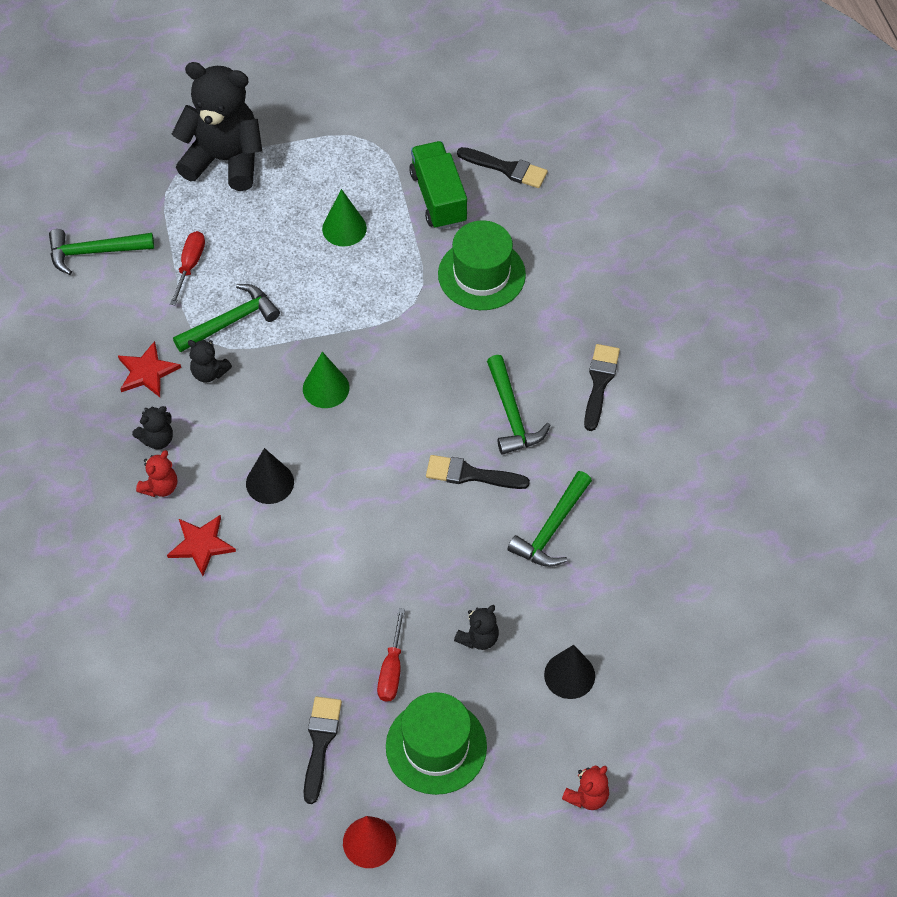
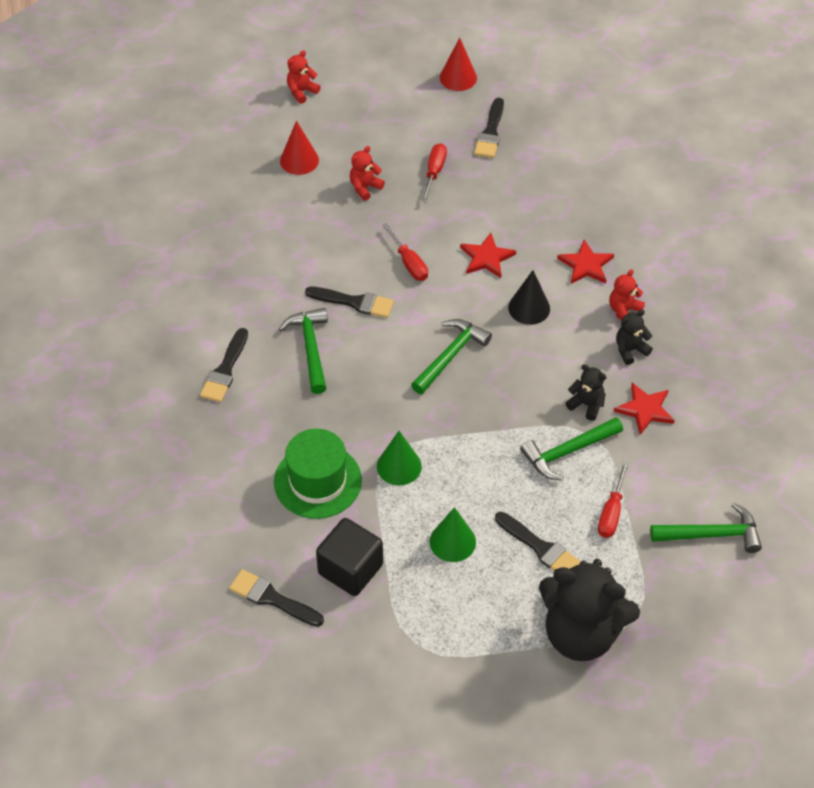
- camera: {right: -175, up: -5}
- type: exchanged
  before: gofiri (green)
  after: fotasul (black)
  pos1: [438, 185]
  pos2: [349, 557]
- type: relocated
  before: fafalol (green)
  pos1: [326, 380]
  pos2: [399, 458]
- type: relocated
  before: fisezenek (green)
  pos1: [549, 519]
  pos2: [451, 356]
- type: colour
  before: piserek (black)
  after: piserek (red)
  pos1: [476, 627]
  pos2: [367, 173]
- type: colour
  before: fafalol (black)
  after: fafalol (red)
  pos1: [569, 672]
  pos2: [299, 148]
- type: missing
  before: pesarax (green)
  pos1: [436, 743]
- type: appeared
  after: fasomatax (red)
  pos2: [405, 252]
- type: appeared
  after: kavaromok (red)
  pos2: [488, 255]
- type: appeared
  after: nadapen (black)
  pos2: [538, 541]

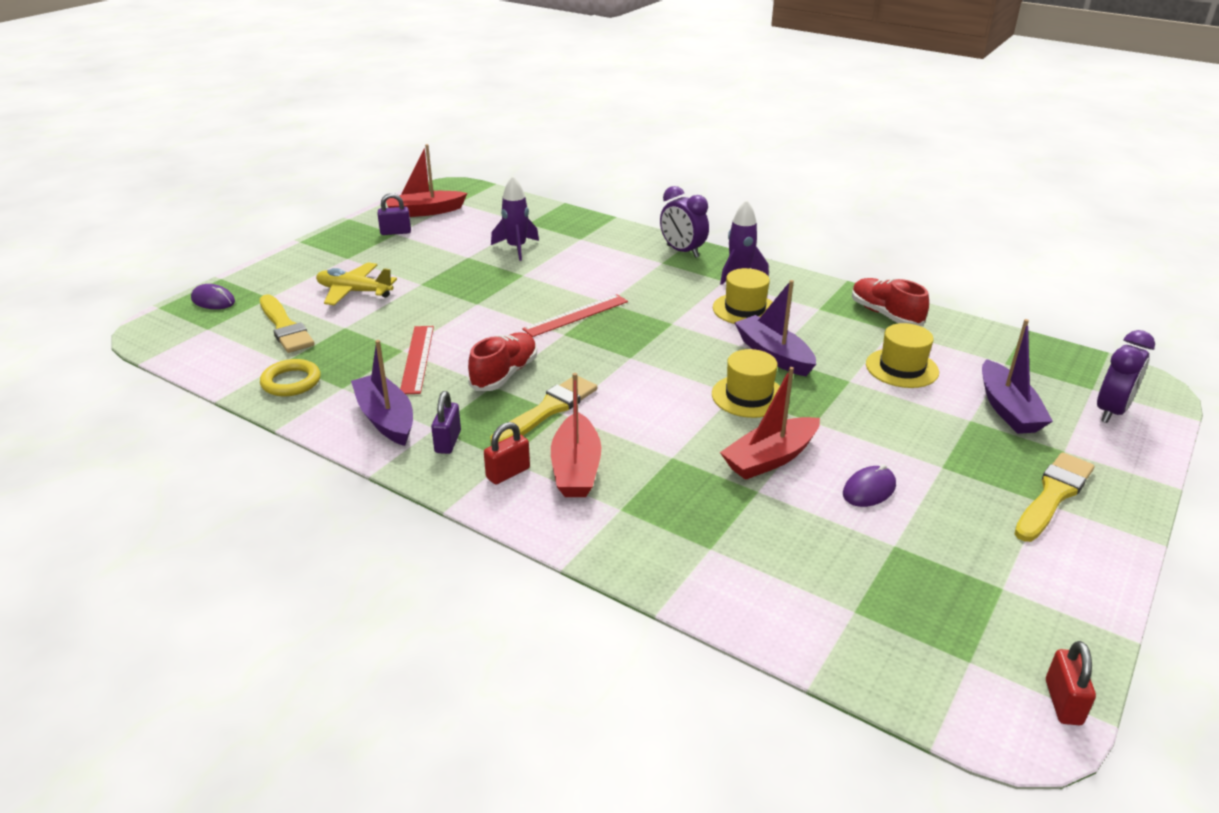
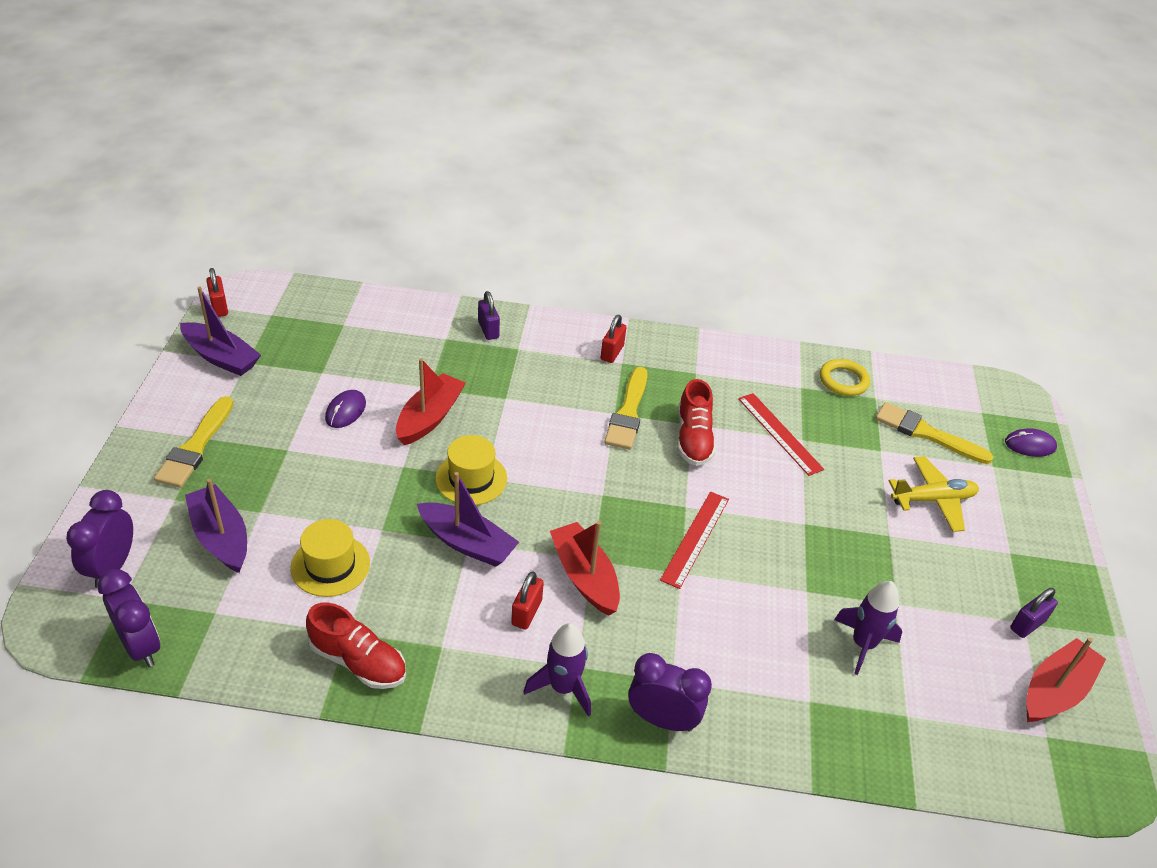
- camera: {right: 150, up: 10}
- type: exchanged
  before: pesarax (yellow)
  after: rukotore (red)
  pos1: [742, 296]
  pos2: [527, 600]
- type: relocated
  before: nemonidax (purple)
  pos1: [382, 393]
  pos2: [220, 331]
- type: relocated
  before: nemonidax (red)
  pos1: [576, 435]
  pos2: [585, 568]
- type: relocated
  before: rukotore (purple)
  pos1: [446, 422]
  pos2: [489, 315]
- type: appeared
  after: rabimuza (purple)
  pos2: [129, 618]

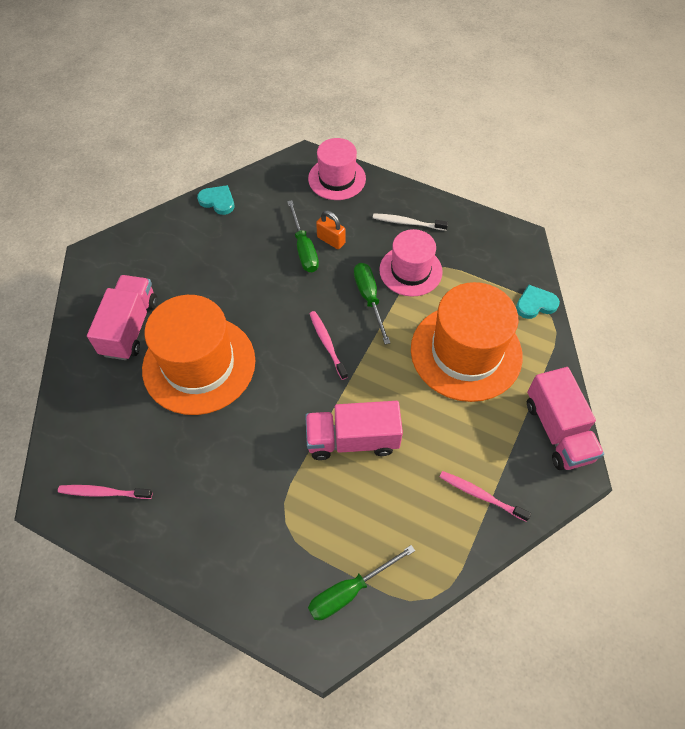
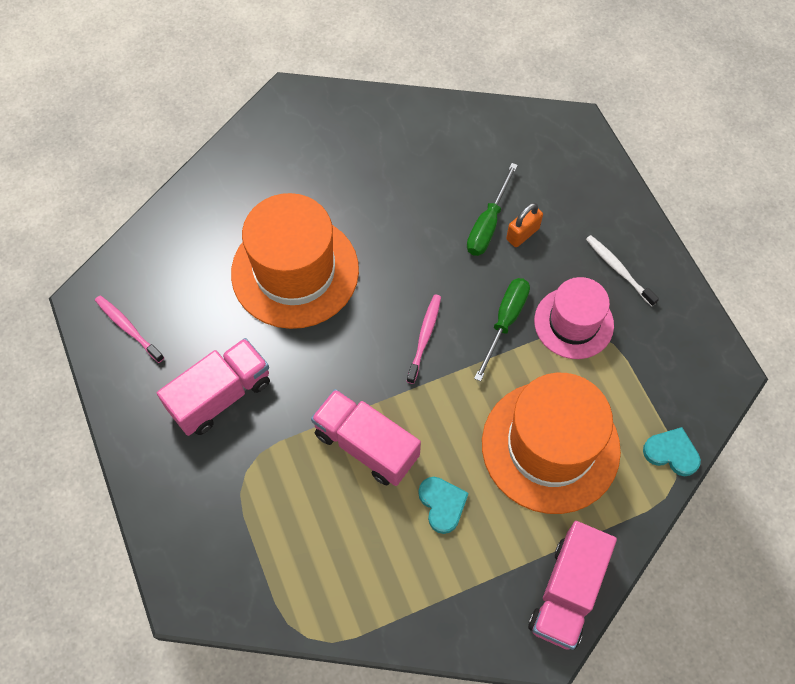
- camera: {right: 40, up: 5}
- type: missing
  before: pesarax (pink)
  pos1: [337, 169]
- type: relocated
  before: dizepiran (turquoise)
  pos1: [215, 200]
  pos2: [443, 505]
- type: spun
  before: rukotore (orange)
  pos1: [330, 230]
  pos2: [524, 225]
  turn: 60
- type: relocated
  before: gofiri (pink)
  pos1: [122, 317]
  pos2: [213, 387]
- type: missing
  before: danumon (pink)
  pos1: [485, 496]
- type: missing
  before: fasomatax (green)
  pos1: [361, 582]

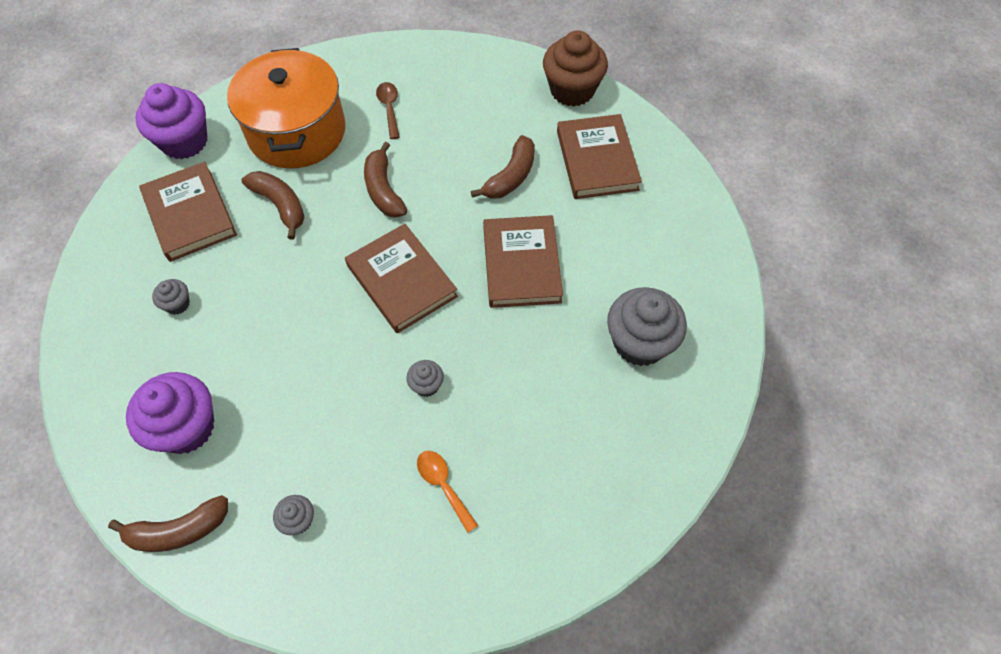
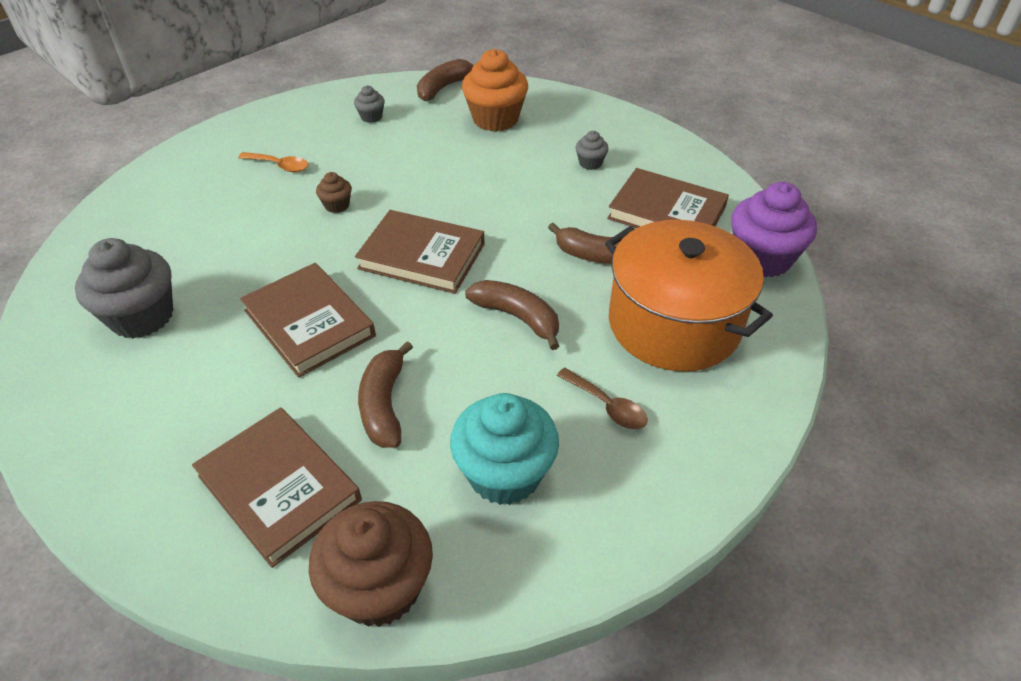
- camera: {right: 145, up: -15}
- type: colour
  before: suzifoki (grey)
  after: suzifoki (brown)
  pos1: [425, 378]
  pos2: [334, 192]
- type: colour
  before: suzifoki (purple)
  after: suzifoki (orange)
  pos1: [170, 413]
  pos2: [495, 90]
- type: appeared
  after: suzifoki (turquoise)
  pos2: [504, 449]

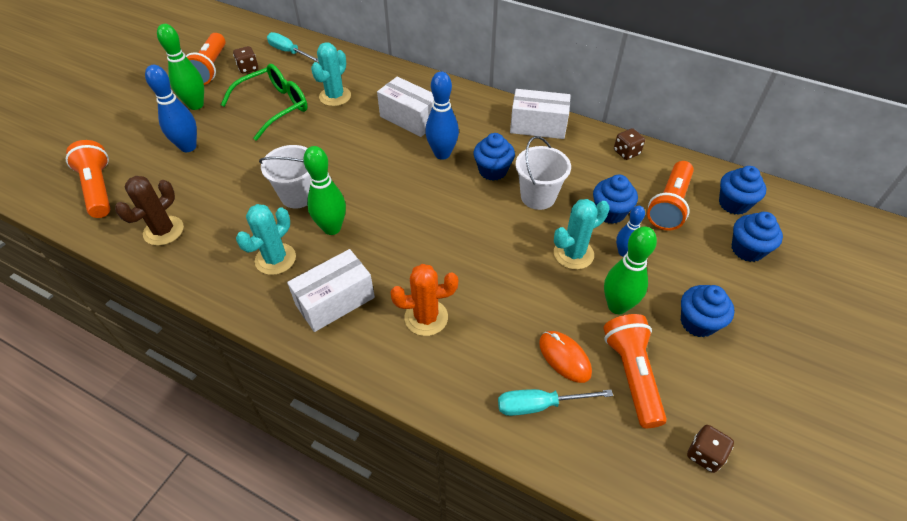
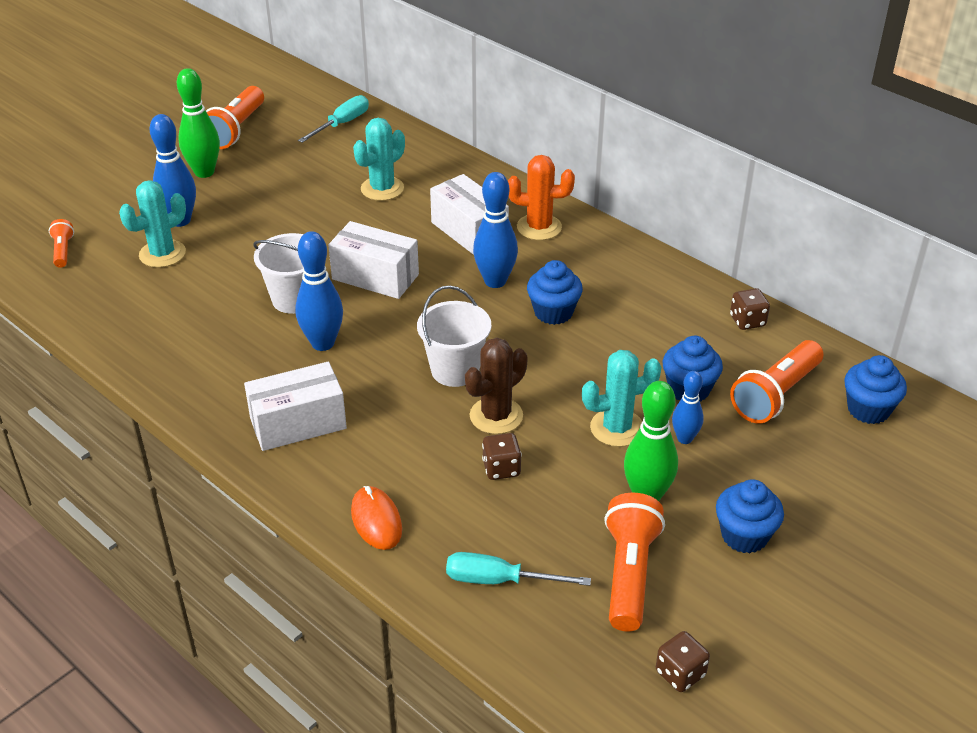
- camera: {right: 15, up: -10}
- type: spun
  before: fasomatax (turquoise)
  pos1: [293, 47]
  pos2: [333, 119]
  turn: 75
- type: relocated
  before: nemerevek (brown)
  pos1: [245, 59]
  pos2: [502, 456]
- type: missing
  before: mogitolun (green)
  pos1: [264, 102]
- type: relocated
  before: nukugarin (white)
  pos1: [540, 114]
  pos2: [373, 260]
- type: relocated
  before: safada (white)
  pos1: [543, 173]
  pos2: [454, 336]
- type: size
  before: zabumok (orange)
  pos1: [88, 179]
  pos2: [61, 243]
  scale: 0.52
- type: colour
  before: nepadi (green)
  after: nepadi (blue)
  pos1: [324, 190]
  pos2: [319, 291]
- type: relocated
  before: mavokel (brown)
  pos1: [149, 211]
  pos2: [496, 386]
- type: relocated
  before: mavokel (turquoise)
  pos1: [266, 239]
  pos2: [152, 224]
- type: missing
  before: suzifoki (blue)
  pos1: [757, 237]
- type: relocated
  before: mavokel (orange)
  pos1: [424, 300]
  pos2: [541, 197]
- type: relocated
  before: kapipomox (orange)
  pos1: [565, 357]
  pos2: [376, 518]

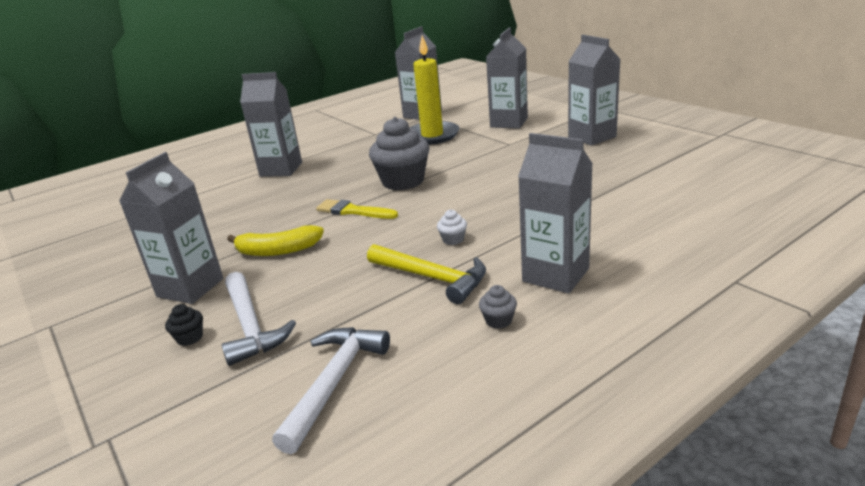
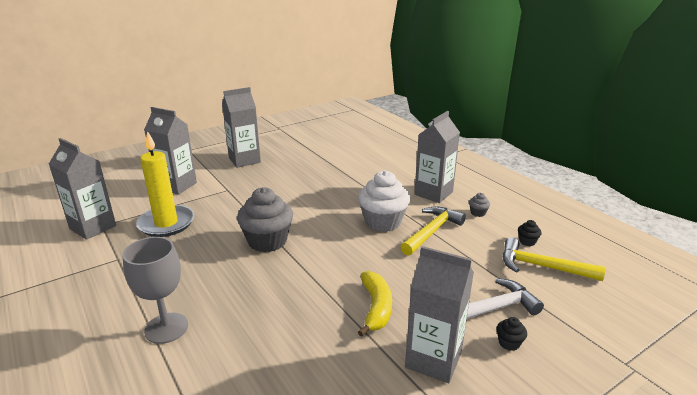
- camera: {right: -90, up: 0}
- type: exchanged
  before: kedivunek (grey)
  after: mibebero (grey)
  pos1: [271, 124]
  pos2: [155, 290]
- type: missing
  before: nadapen (yellow)
  pos1: [357, 209]
- type: size
  before: suzifoki (white)
  pos1: [452, 227]
  pos2: [384, 201]
  scale: 2.41
- type: colour
  before: fisezenek (white)
  after: fisezenek (yellow)
  pos1: [331, 390]
  pos2: [554, 259]
- type: appeared
  after: suzifoki (black)
  pos2: [530, 233]

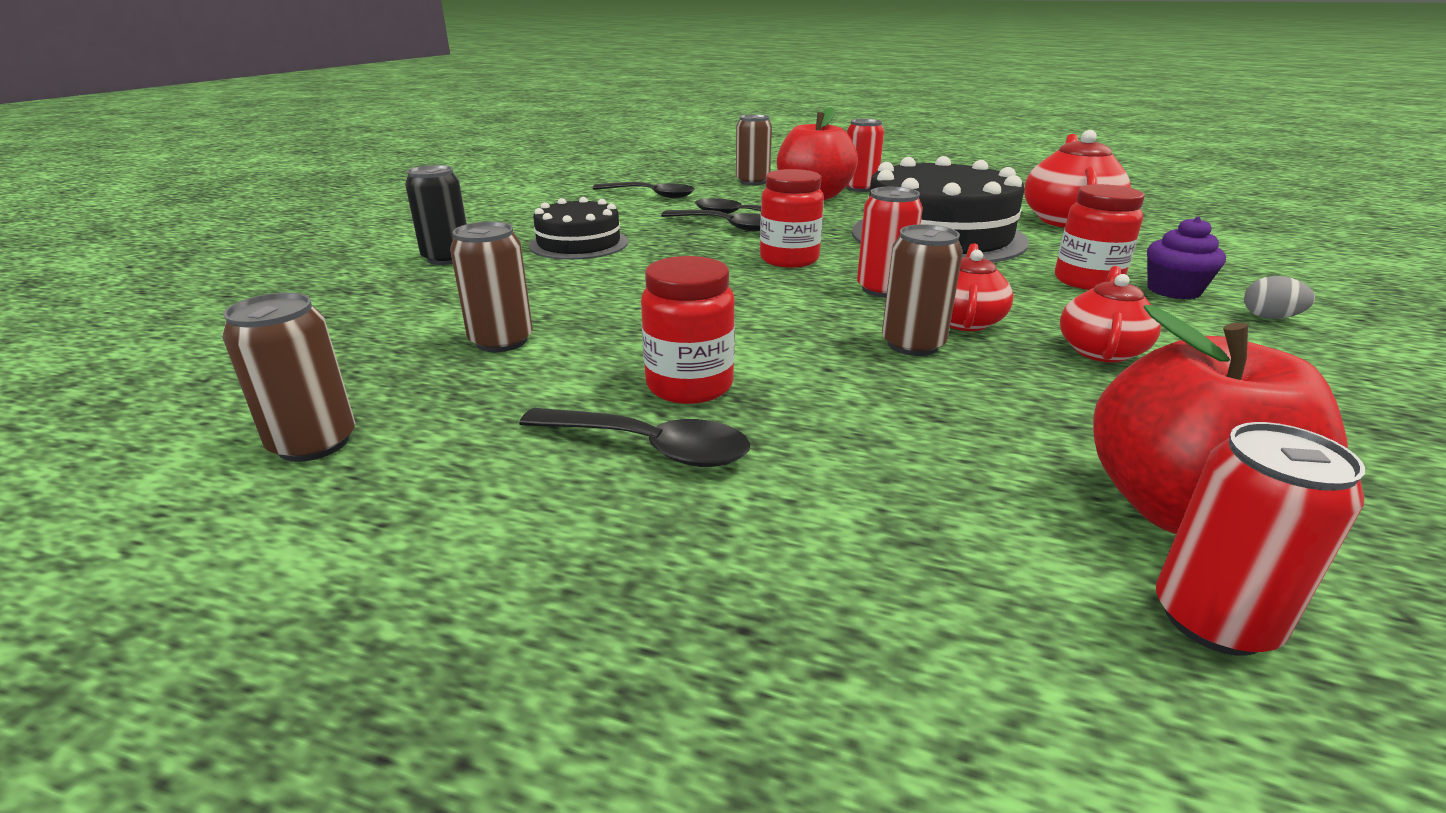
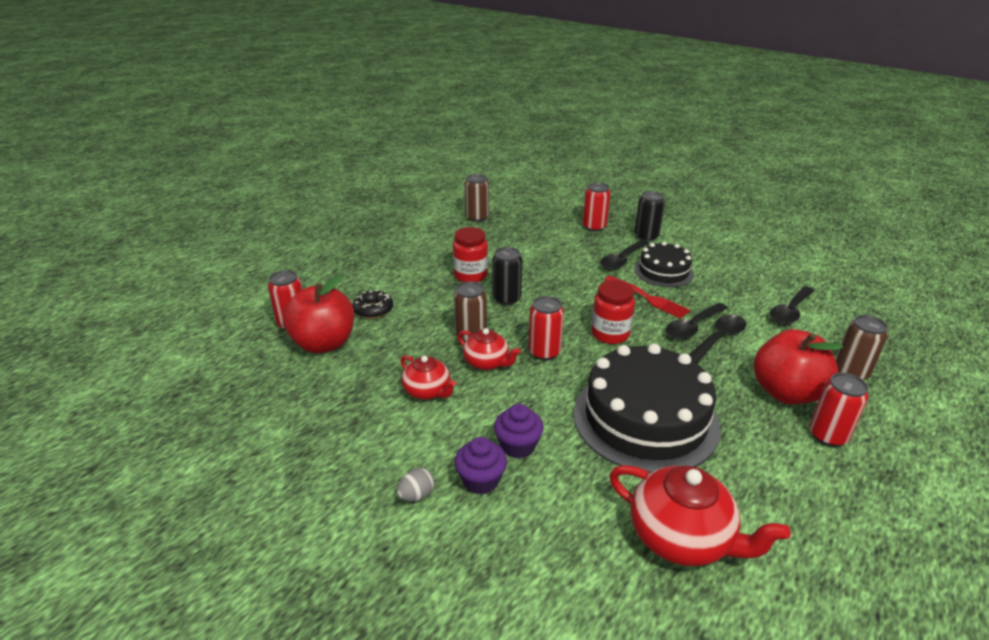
- camera: {right: 110, up: 5}
- type: exchanged
  before: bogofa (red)
  after: suzifoki (purple)
  pos1: [1100, 237]
  pos2: [519, 431]
- type: missing
  before: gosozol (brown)
  pos1: [491, 287]
- type: relocated
  before: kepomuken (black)
  pos1: [635, 437]
  pos2: [624, 255]
- type: appeared
  after: gosozol (red)
  pos2: [597, 207]
- type: appeared
  after: gosozol (black)
  pos2: [507, 276]
- type: appeared
  after: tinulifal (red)
  pos2: [647, 297]
- type: appeared
  after: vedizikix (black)
  pos2: [373, 304]

